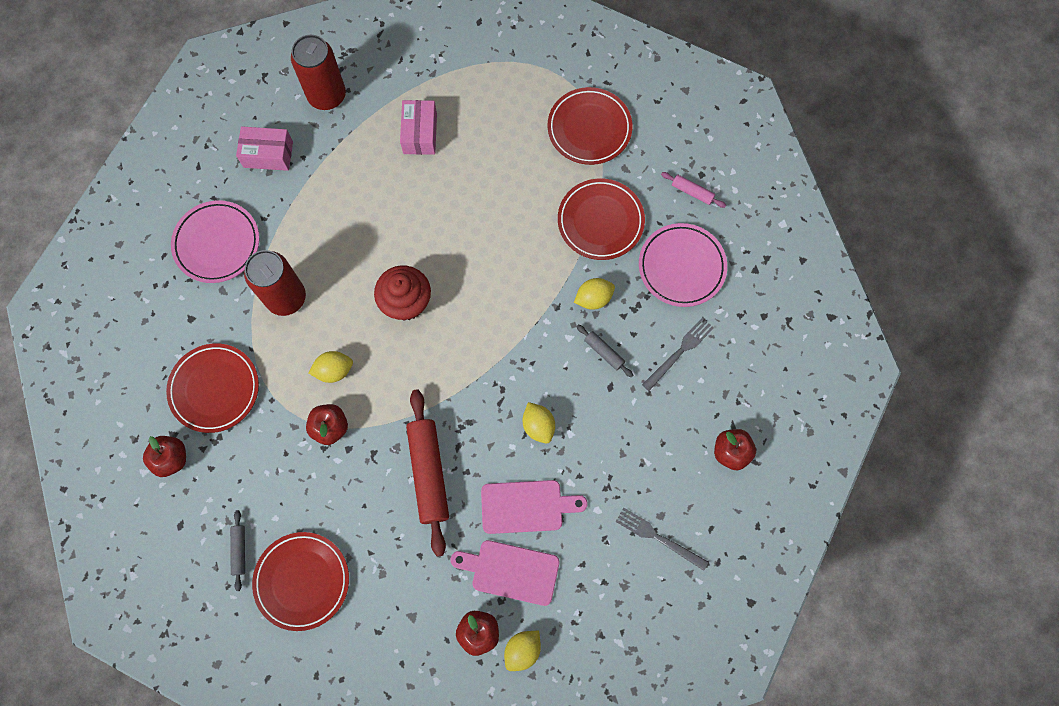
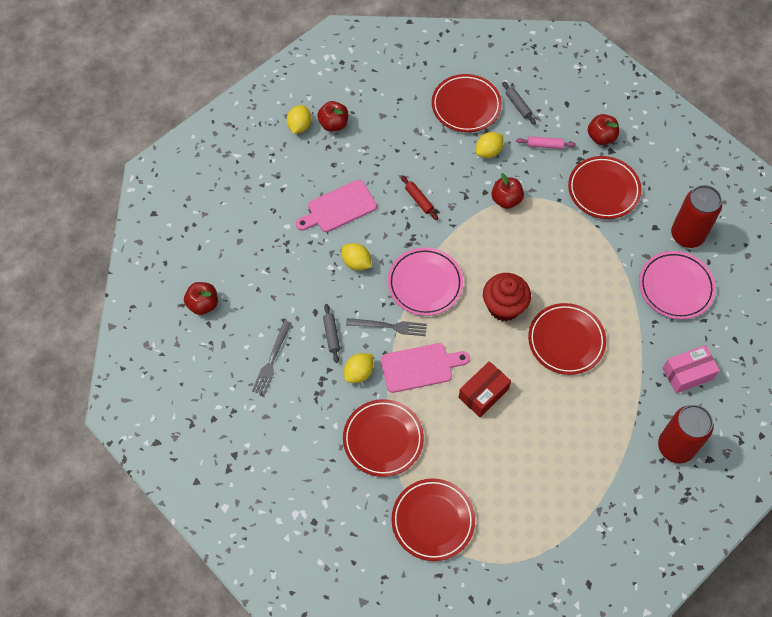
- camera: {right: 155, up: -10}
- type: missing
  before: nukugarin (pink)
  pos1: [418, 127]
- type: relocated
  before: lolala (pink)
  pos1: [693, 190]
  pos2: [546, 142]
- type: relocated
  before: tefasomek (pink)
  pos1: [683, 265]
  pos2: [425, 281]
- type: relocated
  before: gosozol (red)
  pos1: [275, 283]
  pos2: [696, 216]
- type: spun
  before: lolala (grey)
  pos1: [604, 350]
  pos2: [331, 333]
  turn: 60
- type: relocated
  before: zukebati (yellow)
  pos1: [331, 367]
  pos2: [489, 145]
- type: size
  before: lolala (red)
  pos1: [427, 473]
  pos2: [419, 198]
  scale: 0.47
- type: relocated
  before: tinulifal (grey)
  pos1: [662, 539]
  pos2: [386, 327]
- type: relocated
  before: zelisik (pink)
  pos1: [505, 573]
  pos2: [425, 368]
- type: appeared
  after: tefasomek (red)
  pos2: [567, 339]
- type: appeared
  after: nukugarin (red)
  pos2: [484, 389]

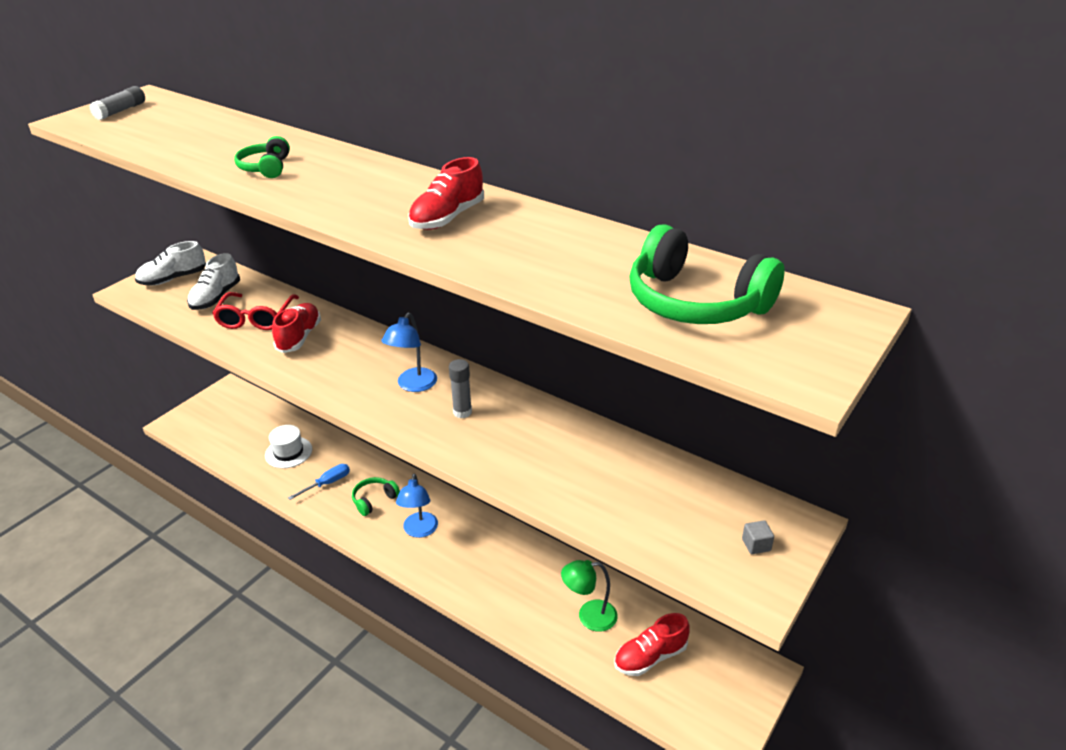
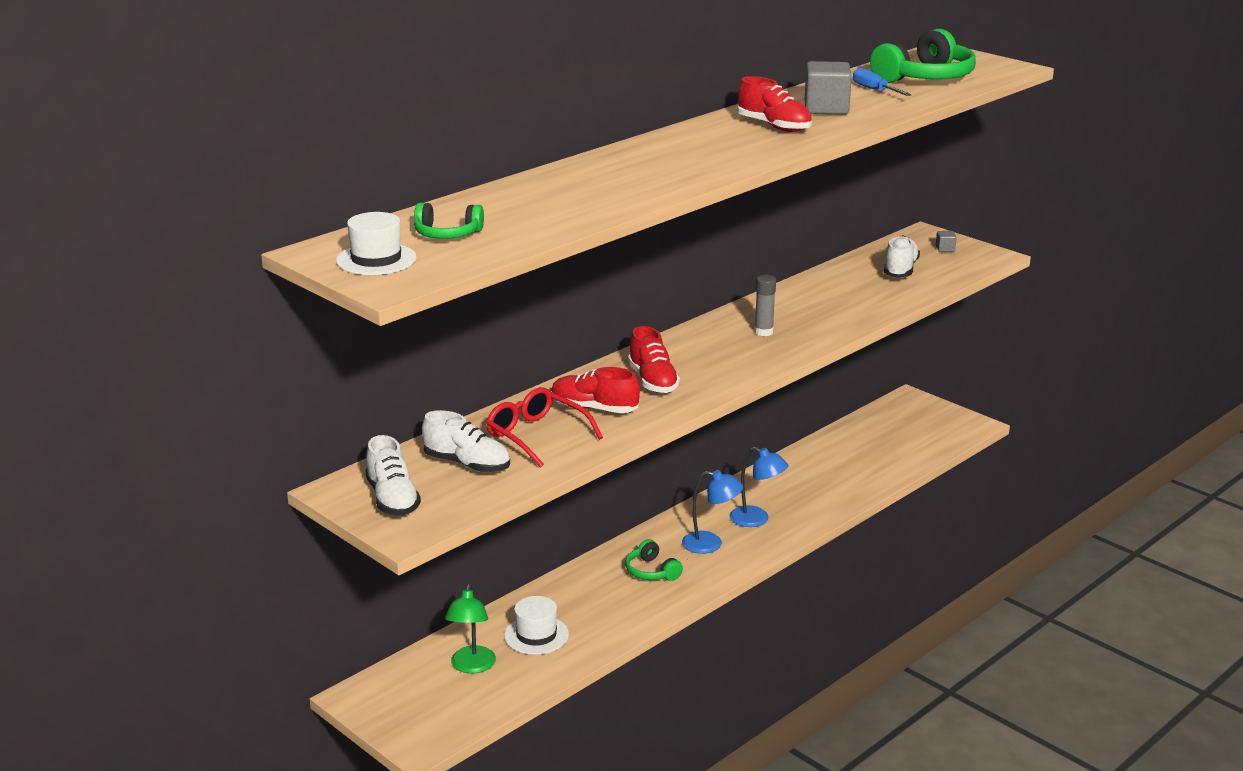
- camera: {right: -80, up: -10}
- type: exchanged
  before: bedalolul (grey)
  after: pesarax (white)
  pos1: [117, 103]
  pos2: [376, 243]
- type: relocated
  before: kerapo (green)
  pos1: [262, 157]
  pos2: [449, 221]
- type: spun
  before: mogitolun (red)
  pos1: [255, 311]
  pos2: [544, 427]
  turn: -150
- type: relocated
  before: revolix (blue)
  pos1: [409, 352]
  pos2: [759, 487]
- type: relocated
  before: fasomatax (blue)
  pos1: [319, 482]
  pos2: [882, 82]
- type: relocated
  before: revolix (green)
  pos1: [589, 596]
  pos2: [470, 629]
- type: relocated
  before: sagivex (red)
  pos1: [652, 644]
  pos2: [654, 359]
- type: appeared
  after: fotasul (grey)
  pos2: [828, 88]
- type: appeared
  after: sagivex (white)
  pos2: [902, 256]

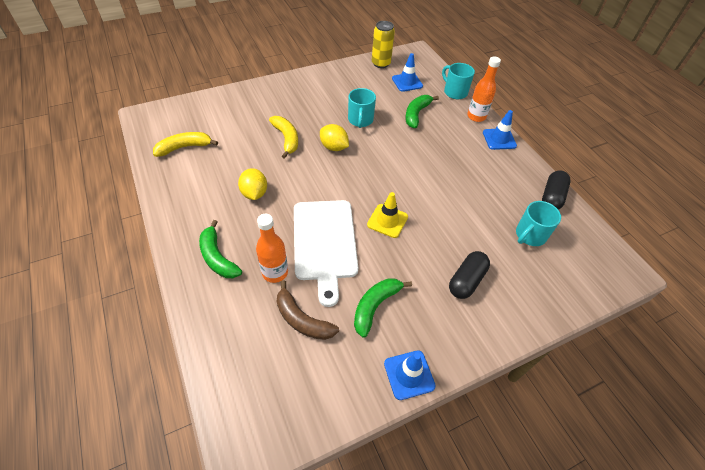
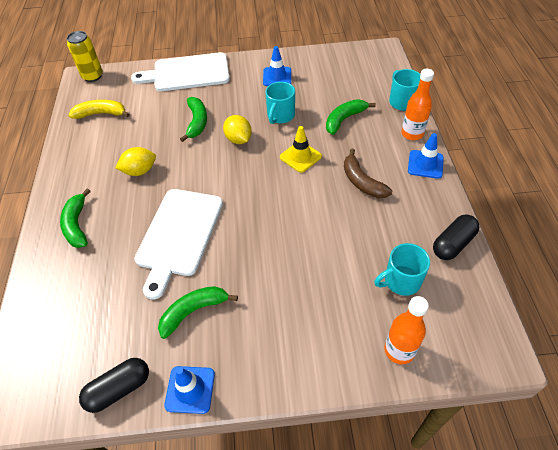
- camera: {right: 25, up: 0}
- type: relocated
  before: gosozol (yellow)
  pos1: [383, 44]
  pos2: [85, 56]
- type: relocated
  before: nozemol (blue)
  pos1: [407, 72]
  pos2: [277, 66]
- type: colour
  before: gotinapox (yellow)
  after: gotinapox (green)
  pos1: [283, 137]
  pos2: [193, 119]
- type: spun
  before: zukebati (yellow)
  pos1: [252, 184]
  pos2: [135, 161]
  turn: 60
- type: relocated
  before: nozemol (yellow)
  pos1: [387, 215]
  pos2: [301, 149]
- type: relocated
  before: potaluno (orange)
  pos1: [272, 248]
  pos2: [407, 330]
- type: relocated
  before: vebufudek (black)
  pos1: [469, 275]
  pos2: [114, 385]
- type: relocated
  before: gotinapox (brown)
  pos1: [308, 310]
  pos2: [368, 173]
- type: appeared
  after: zelisik (white)
  pos2: [180, 71]

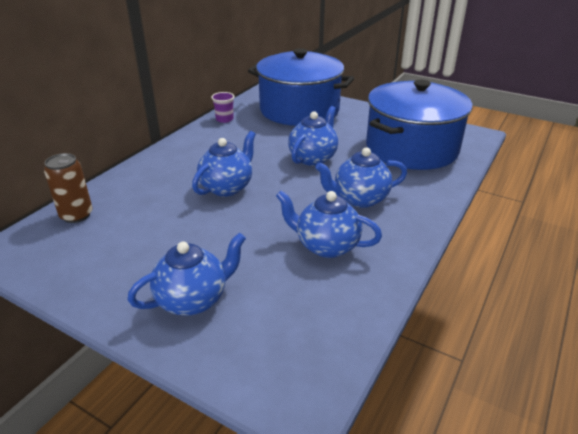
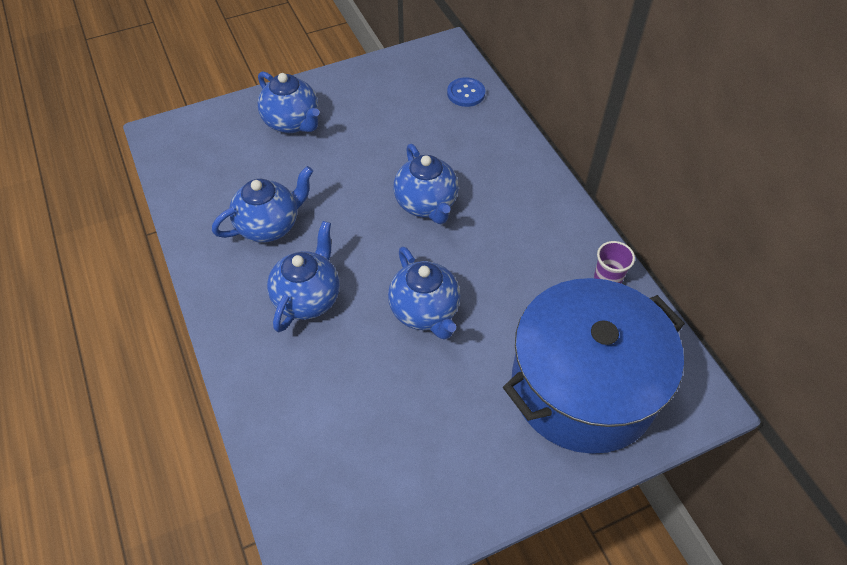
- camera: {right: 125, up: 20}
- type: missing
  before: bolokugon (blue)
  pos1: [419, 125]
- type: exchanged
  before: gosozol (brown)
  after: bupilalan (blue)
  pos1: [68, 188]
  pos2: [466, 92]
- type: spun
  before: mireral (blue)
  pos1: [187, 274]
  pos2: [288, 102]
  turn: -45

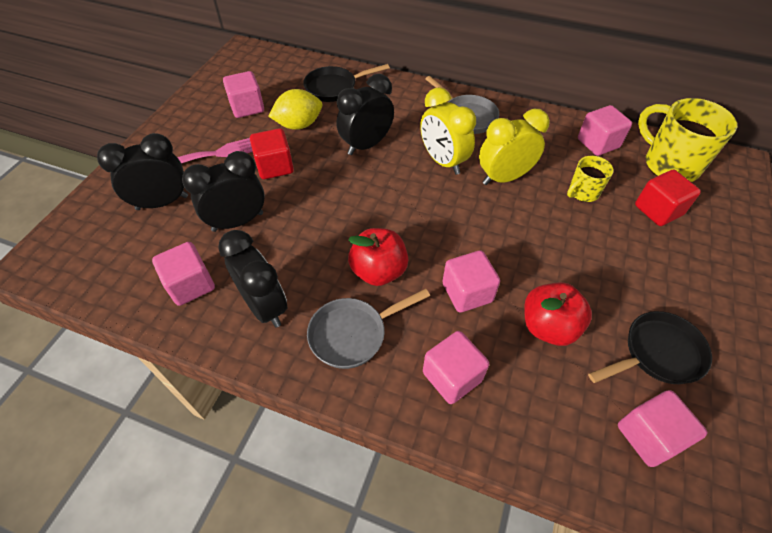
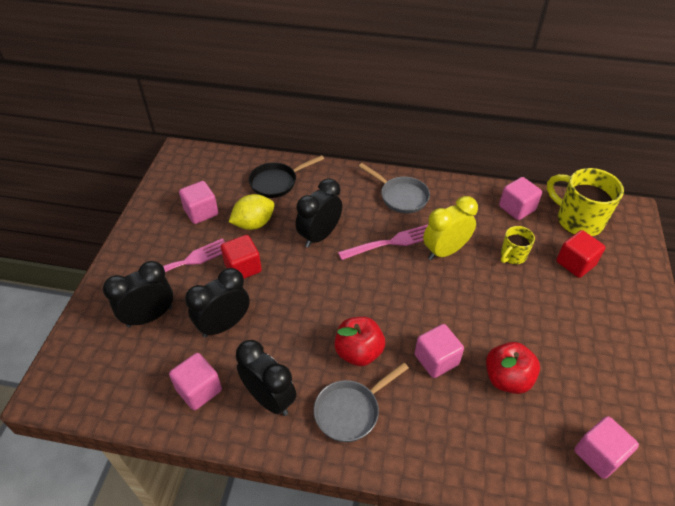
- camera: {right: -10, up: -5}
- type: exchanged
  before: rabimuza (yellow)
  after: tinulifal (pink)
  pos1: [448, 131]
  pos2: [383, 242]
- type: missing
  before: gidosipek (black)
  pos1: [650, 347]
- type: missing
  before: fotasul (pink)
  pos1: [456, 367]

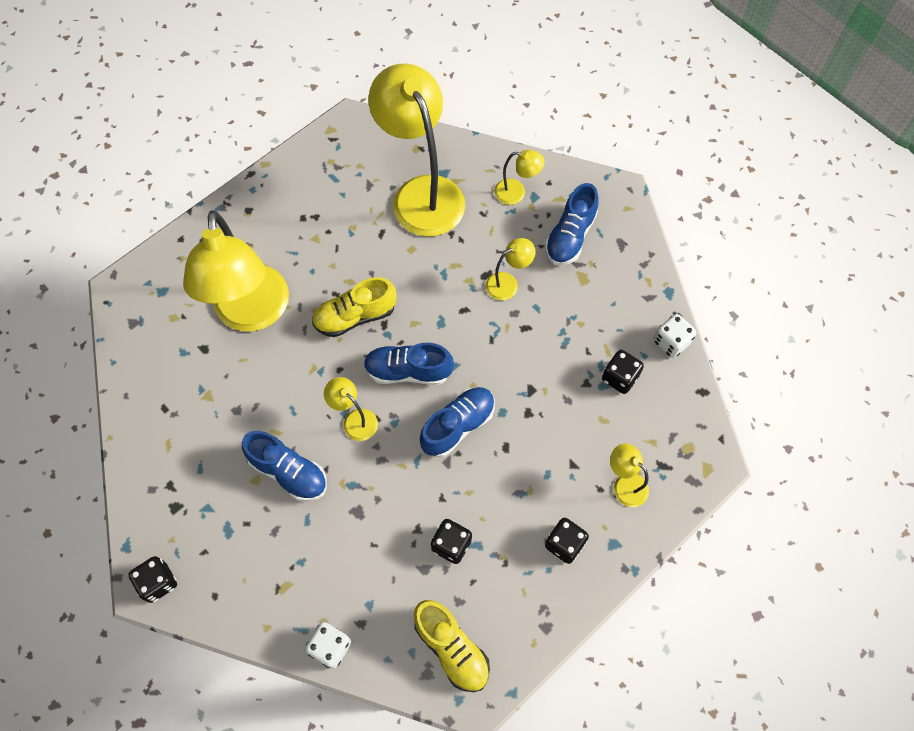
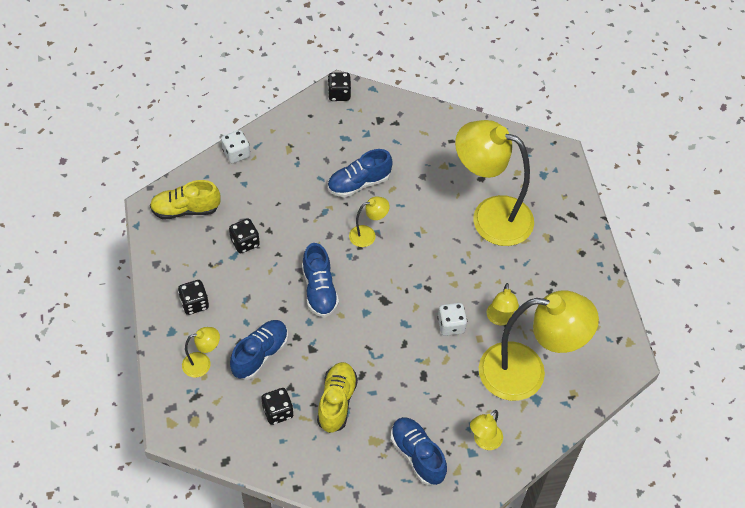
- camera: {right: 120, up: -10}
- type: relocated
  before: revolix (yellow)
  pos1: [511, 269]
  pos2: [503, 304]
- type: relocated
  before: sagivex (yellow)
  pos1: [354, 307]
  pos2: [337, 397]
- type: relocated
  before: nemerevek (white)
  pos1: [674, 336]
  pos2: [452, 319]
- type: relocated
  before: sagivex (blue)
  pos1: [408, 364]
  pos2: [259, 350]

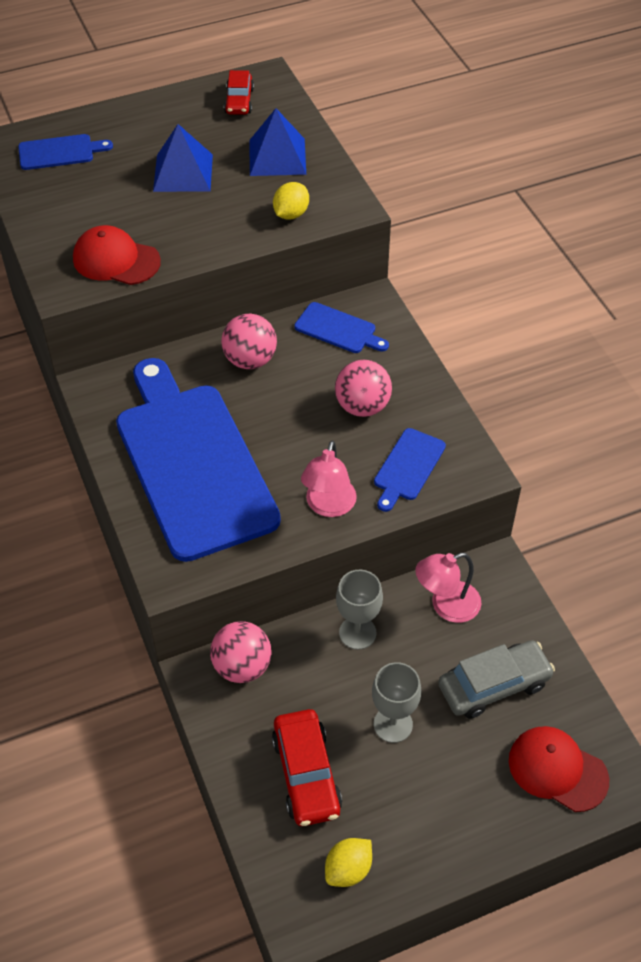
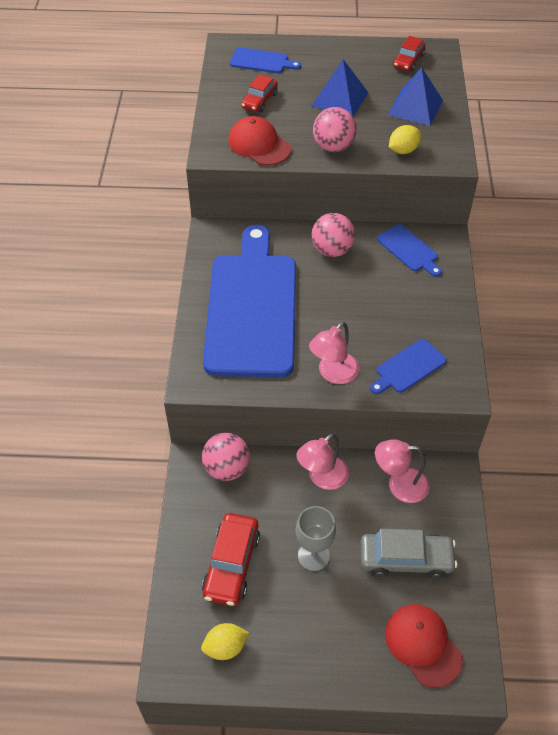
- camera: {right: 25, up: 0}
- type: relocated
  before: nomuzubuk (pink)
  pos1: [363, 388]
  pos2: [335, 129]
- type: exchanged
  before: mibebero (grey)
  after: revolix (pink)
  pos1: [359, 610]
  pos2: [322, 462]
- type: appeared
  after: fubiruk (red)
  pos2: [259, 93]

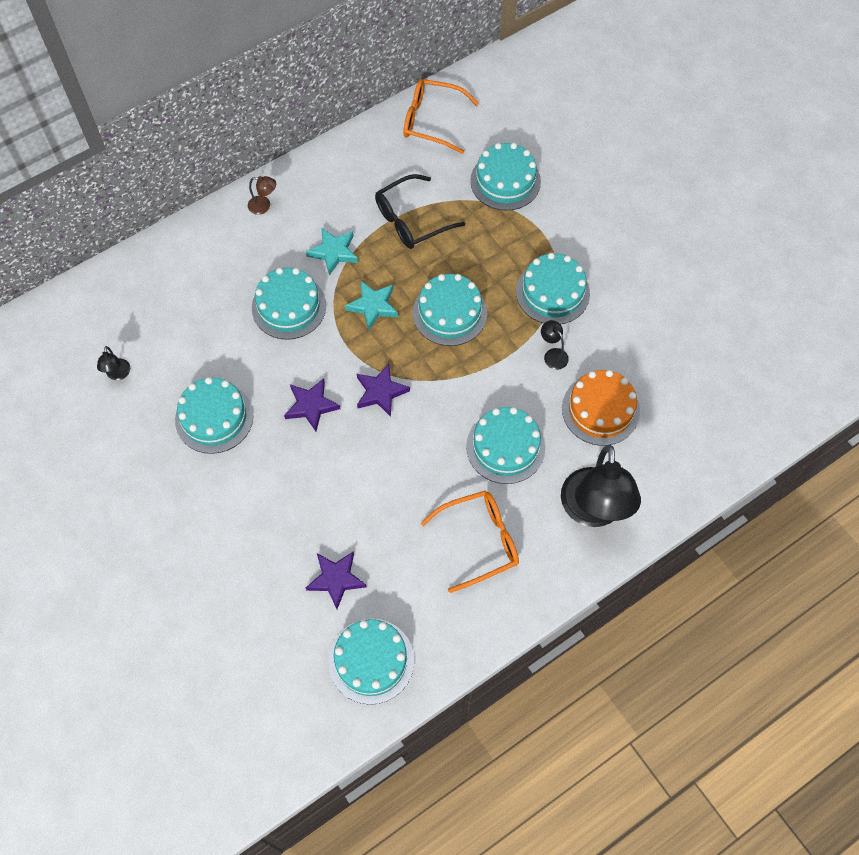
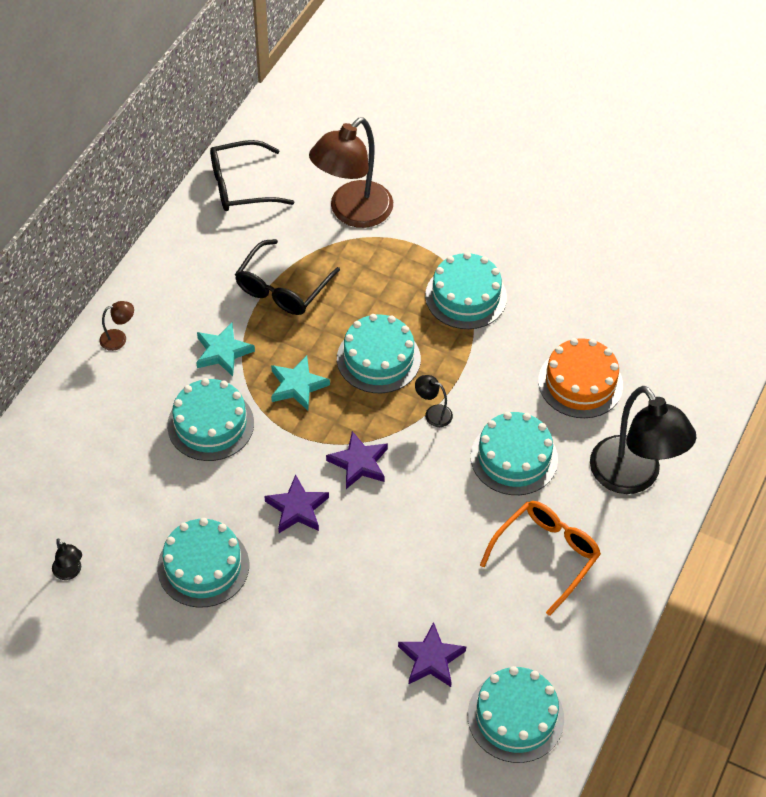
- camera: {right: -30, up: -10}
- type: colour
  before: mogitolun (orange)
  after: mogitolun (black)
  pos1: [441, 116]
  pos2: [252, 175]
- type: exchanged
  before: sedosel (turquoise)
  after: revolix (brown)
  pos1: [505, 177]
  pos2: [351, 172]
- type: relocated
  before: revolix (black)
  pos1: [555, 345]
  pos2: [434, 401]

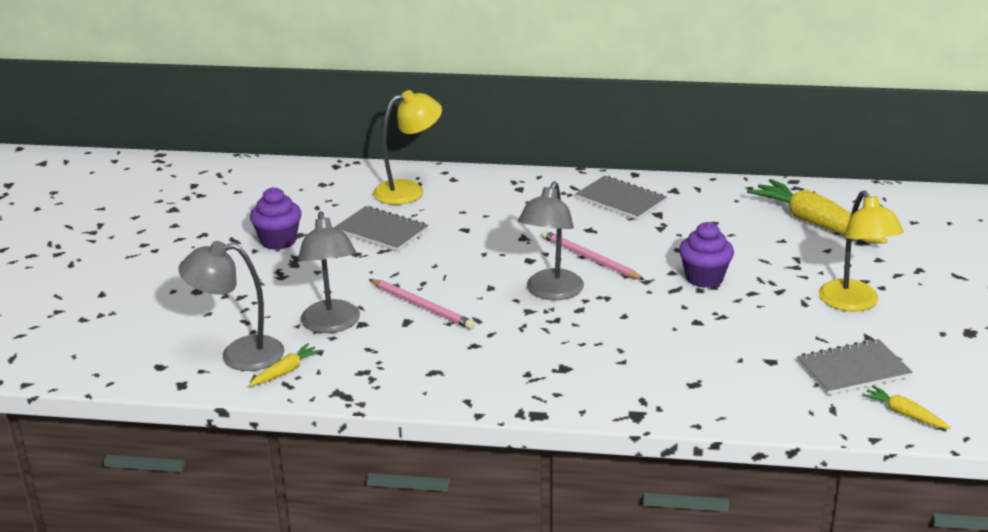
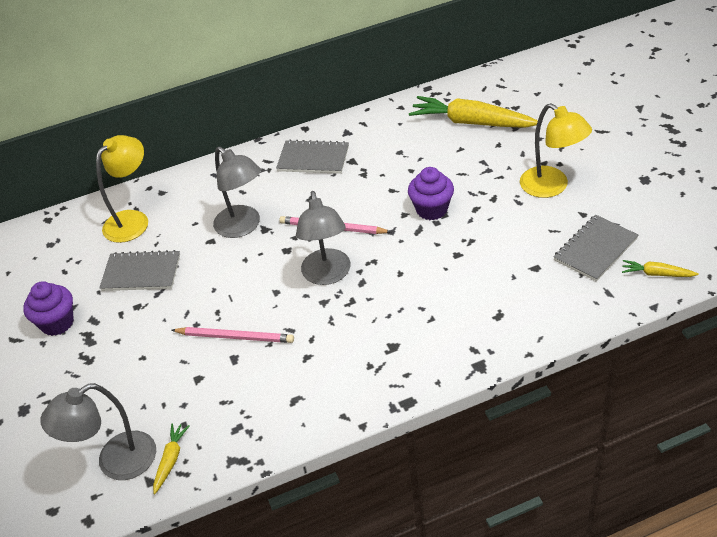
- camera: {right: -25, up: 15}
- type: relocated
  before: revolix (grey)
  pos1: [329, 272]
  pos2: [237, 192]

